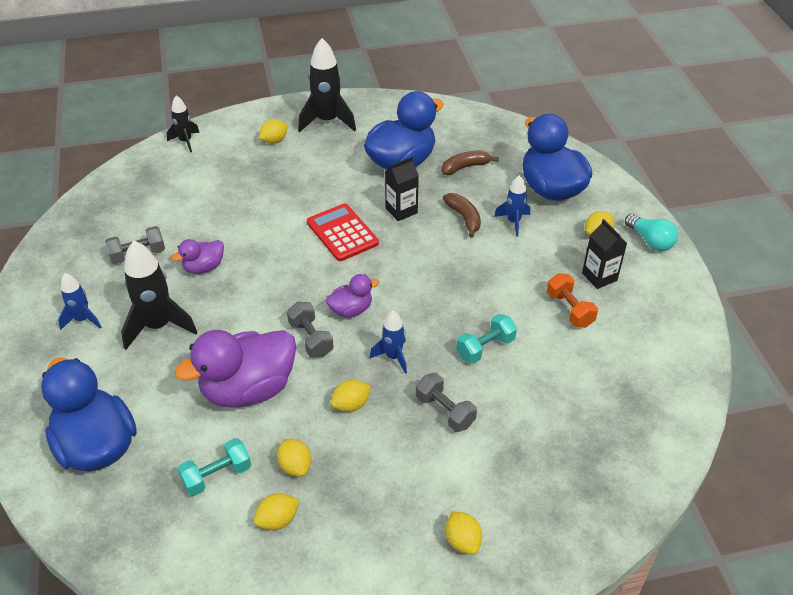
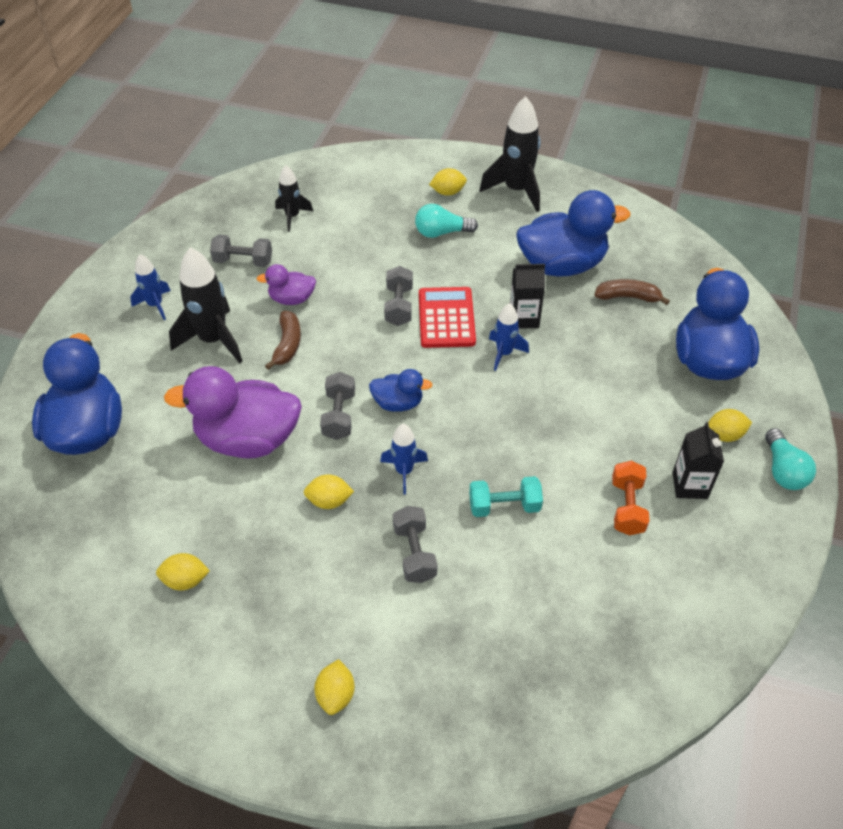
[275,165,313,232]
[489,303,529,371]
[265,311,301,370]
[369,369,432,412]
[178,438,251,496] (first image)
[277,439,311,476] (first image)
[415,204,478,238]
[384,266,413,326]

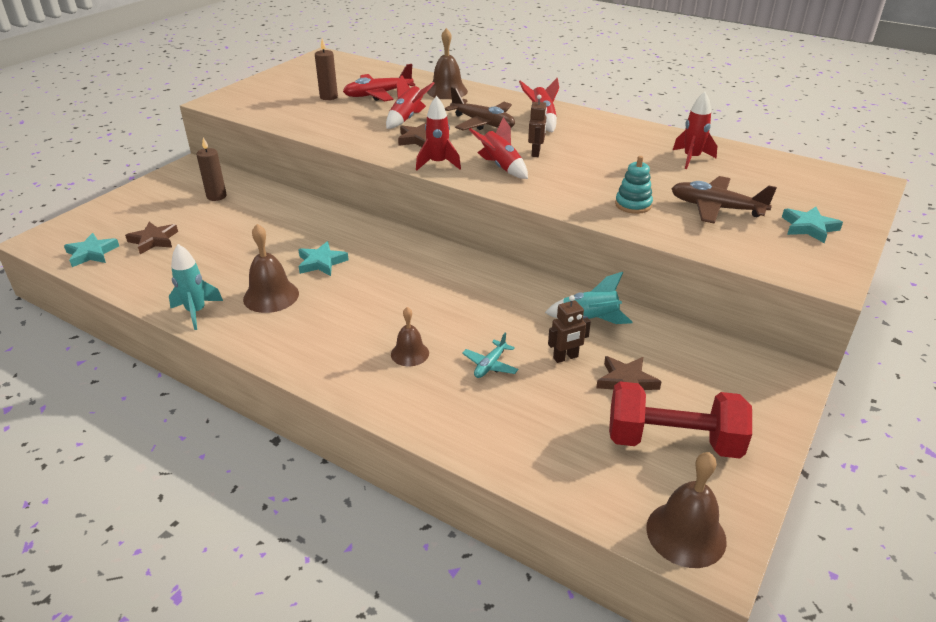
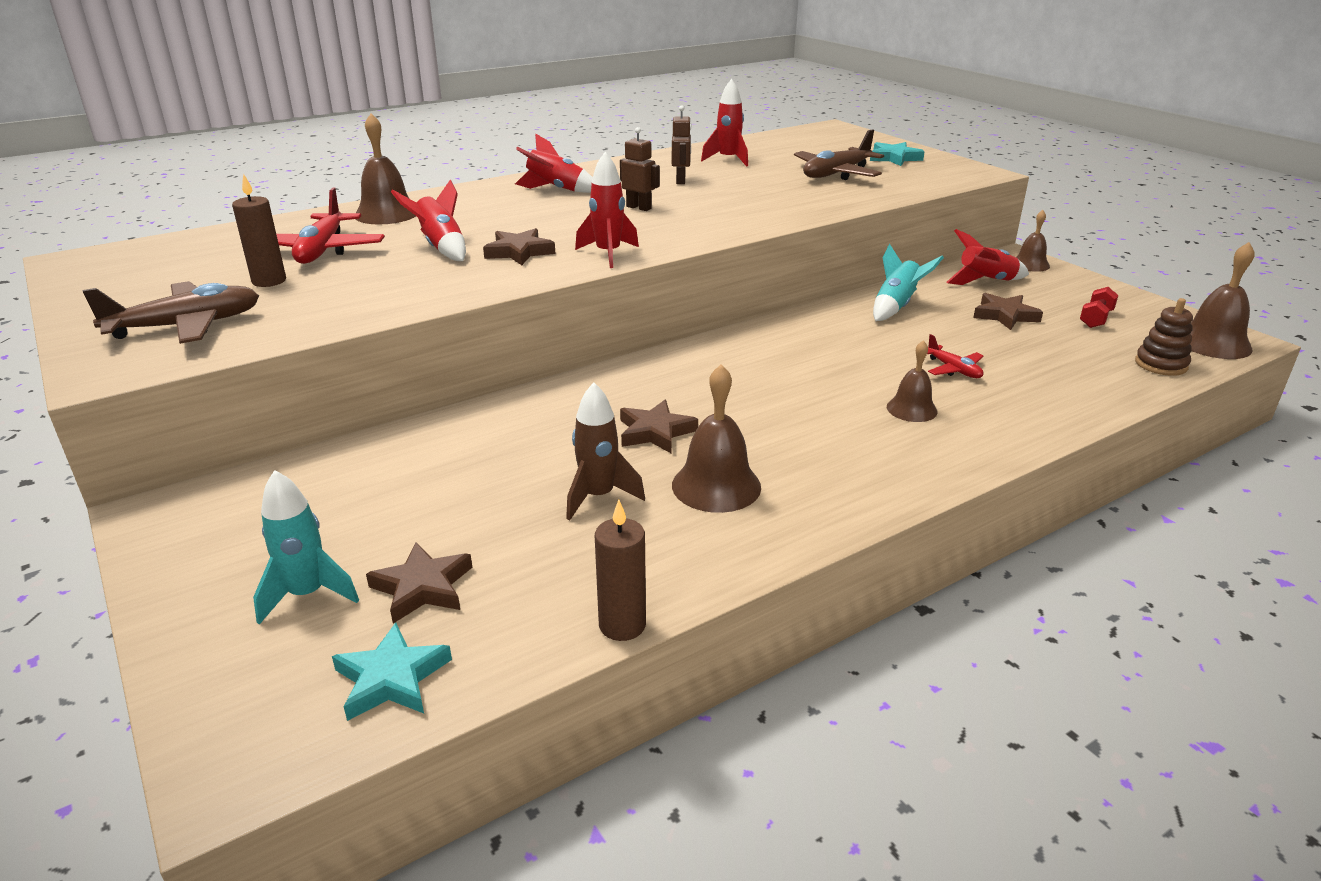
[82,281,259,344]
[946,229,1029,285]
[595,500,646,641]
[615,156,653,214] (first image)
[620,400,698,454]
[253,470,359,625]
[672,106,691,184]
[927,334,984,378]
[1080,287,1119,328]
[1016,210,1050,272]
[1135,298,1193,376]
[566,382,645,521]

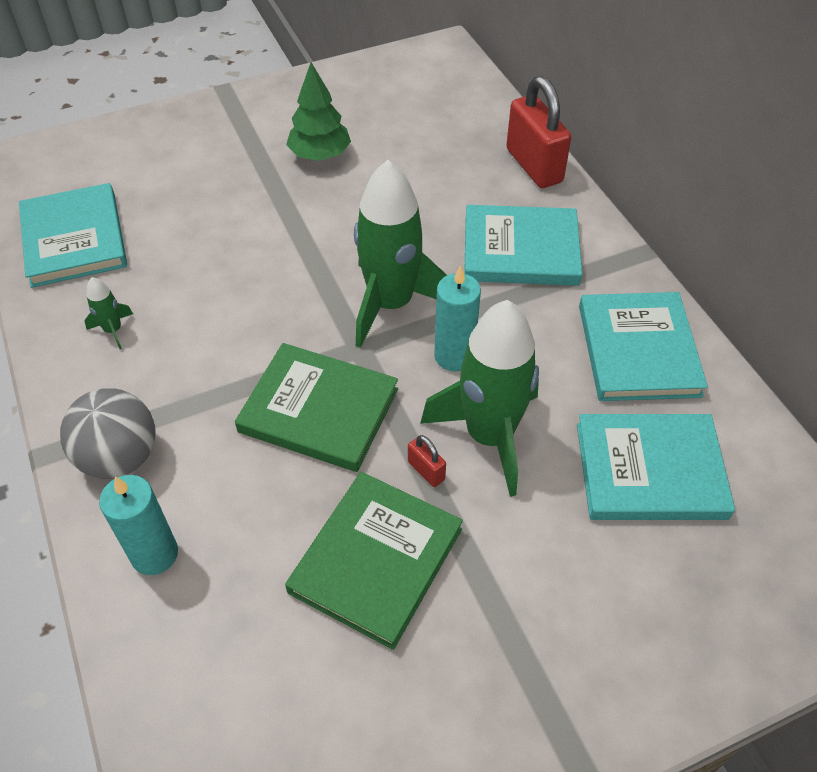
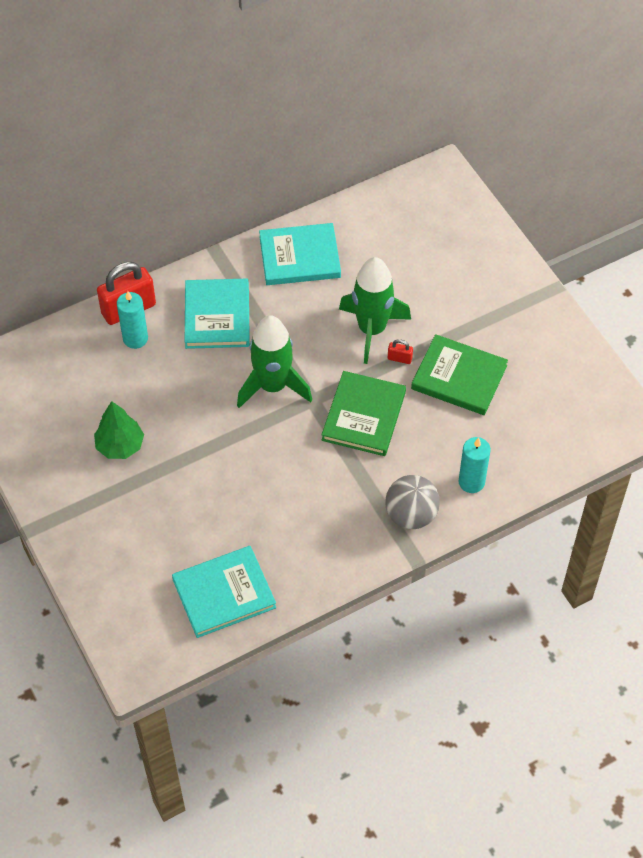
[117,291,148,349]
[85,277,133,349] (first image)
[577,414,735,520] (first image)
[388,339,413,364]

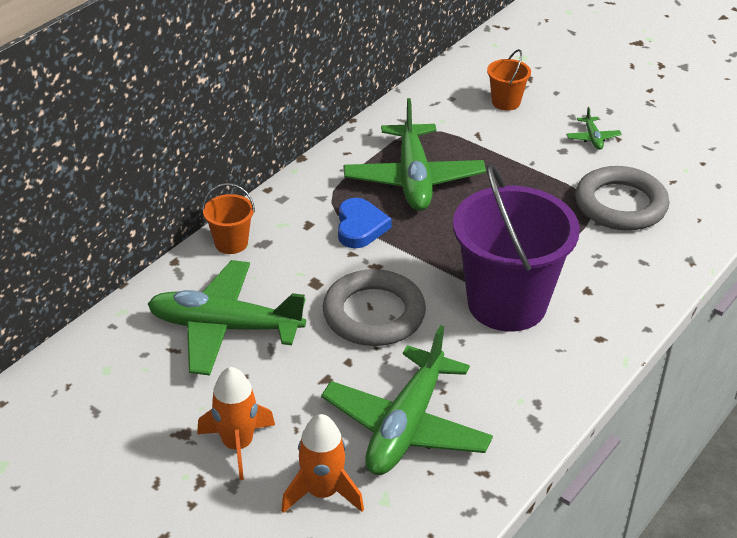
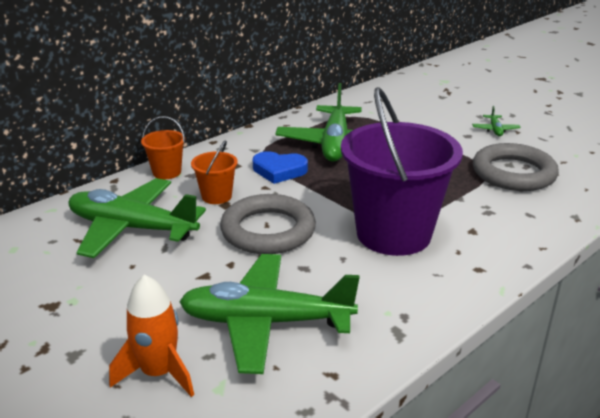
[191,140,238,204]
[253,151,308,184]
[179,254,359,374]
[197,367,275,480] (first image)

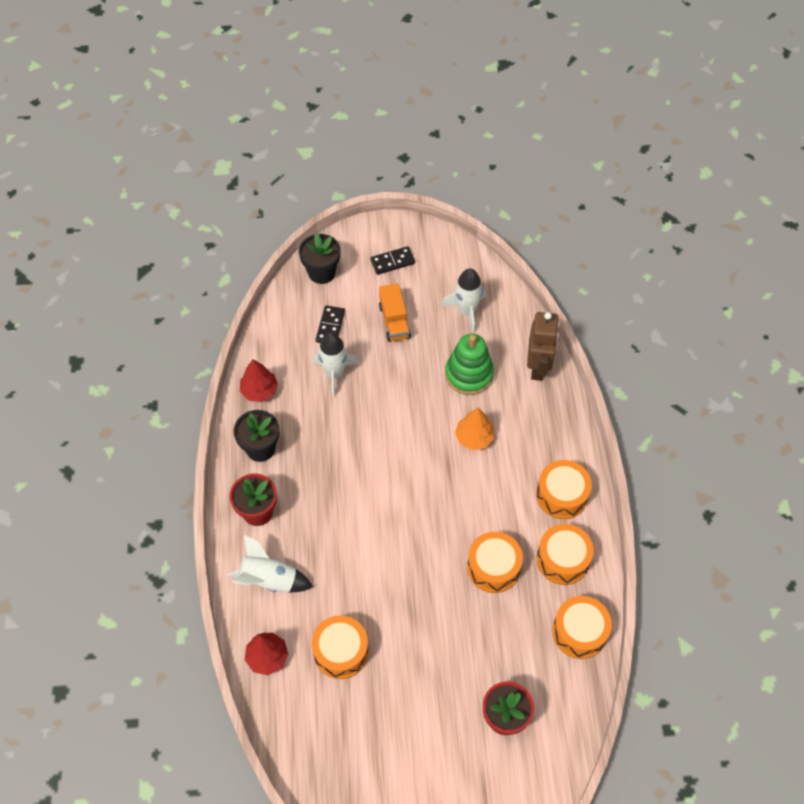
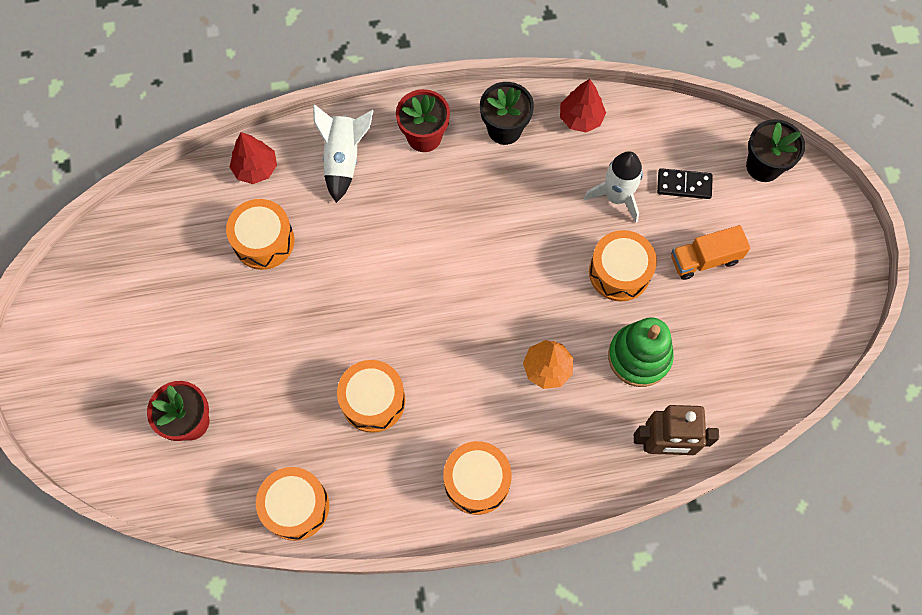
[370,246,415,275] (first image)
[442,268,486,333] (first image)
[589,230,657,301]

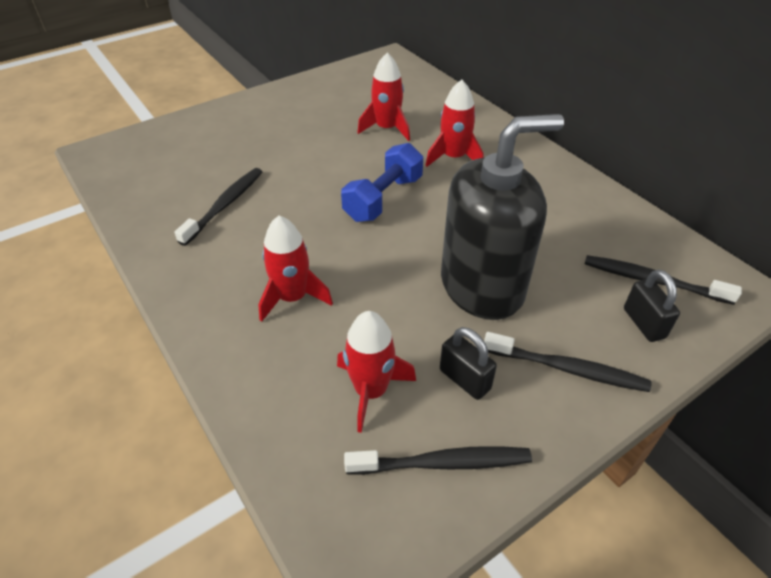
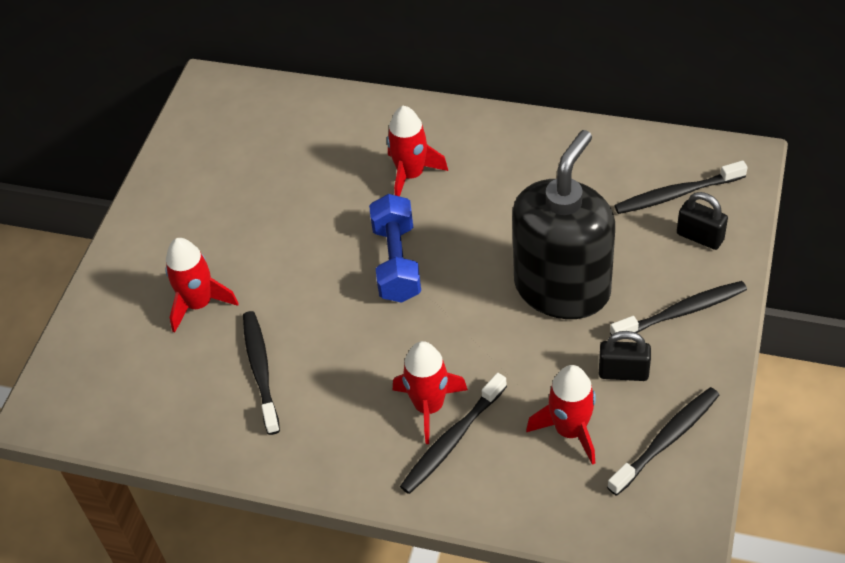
[165,238,239,333]
[400,373,507,494]

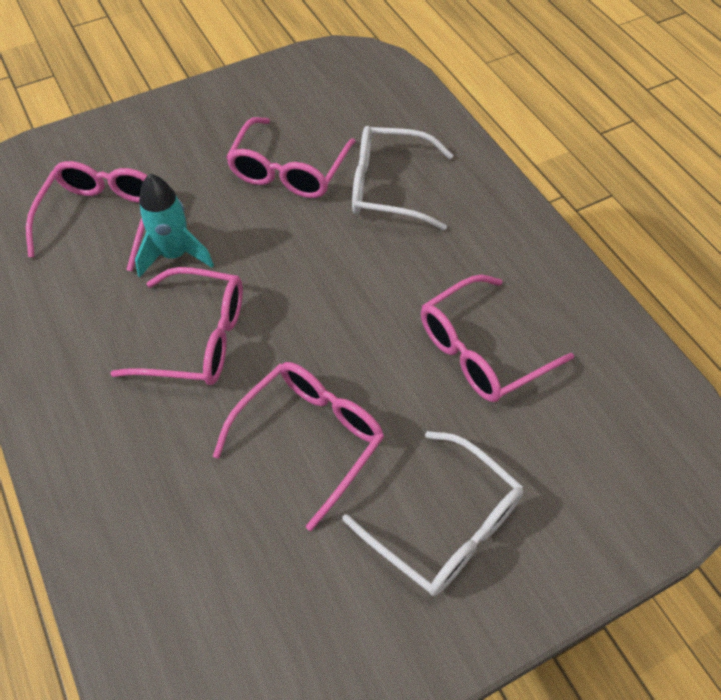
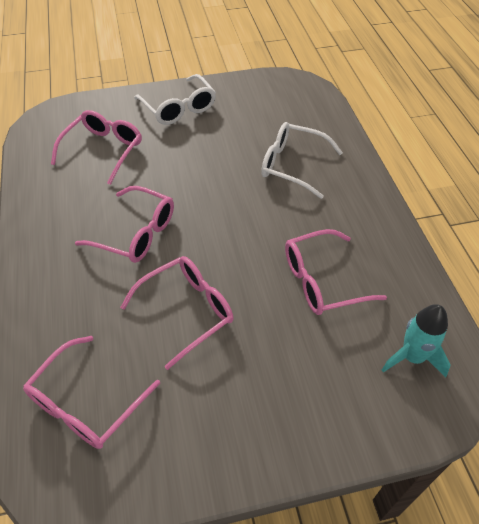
[23,336,160,449]
[382,304,451,377]
[134,74,216,125]

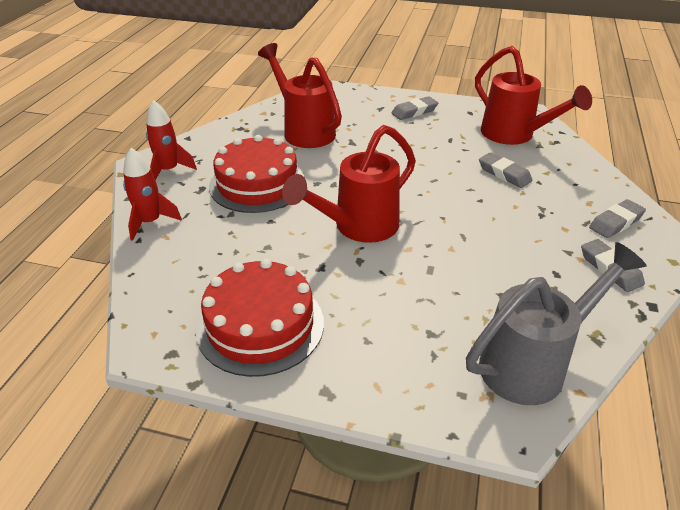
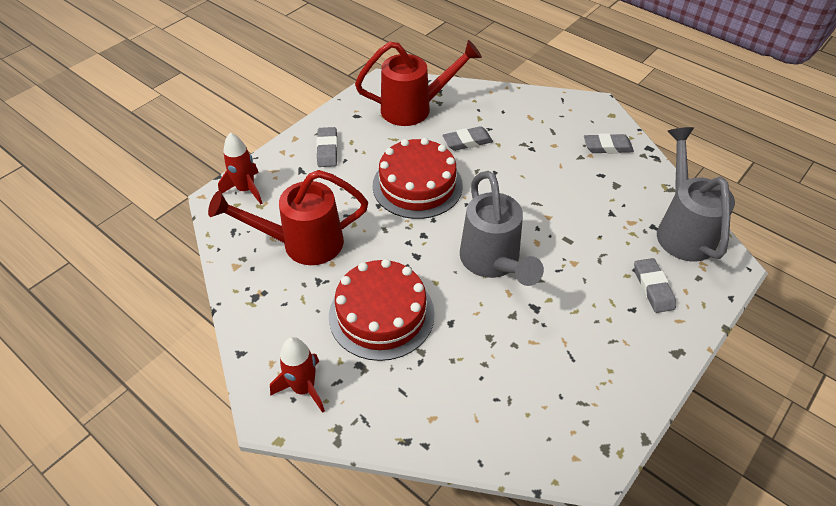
[460,171,544,286]
[218,133,262,204]
[634,258,676,313]
[373,138,463,219]

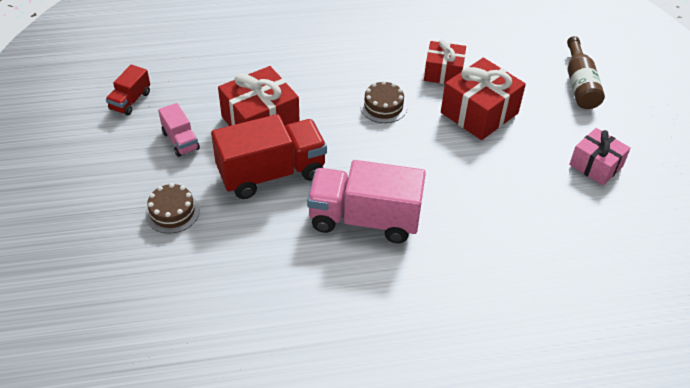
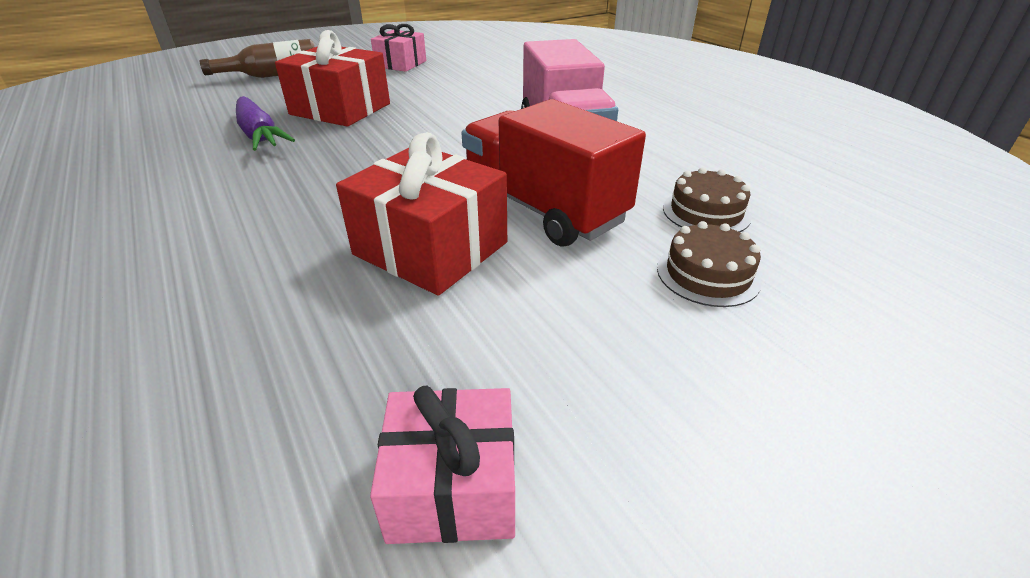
[236,96,295,151]
[370,386,515,544]
[663,167,752,232]
[158,103,200,157] (first image)

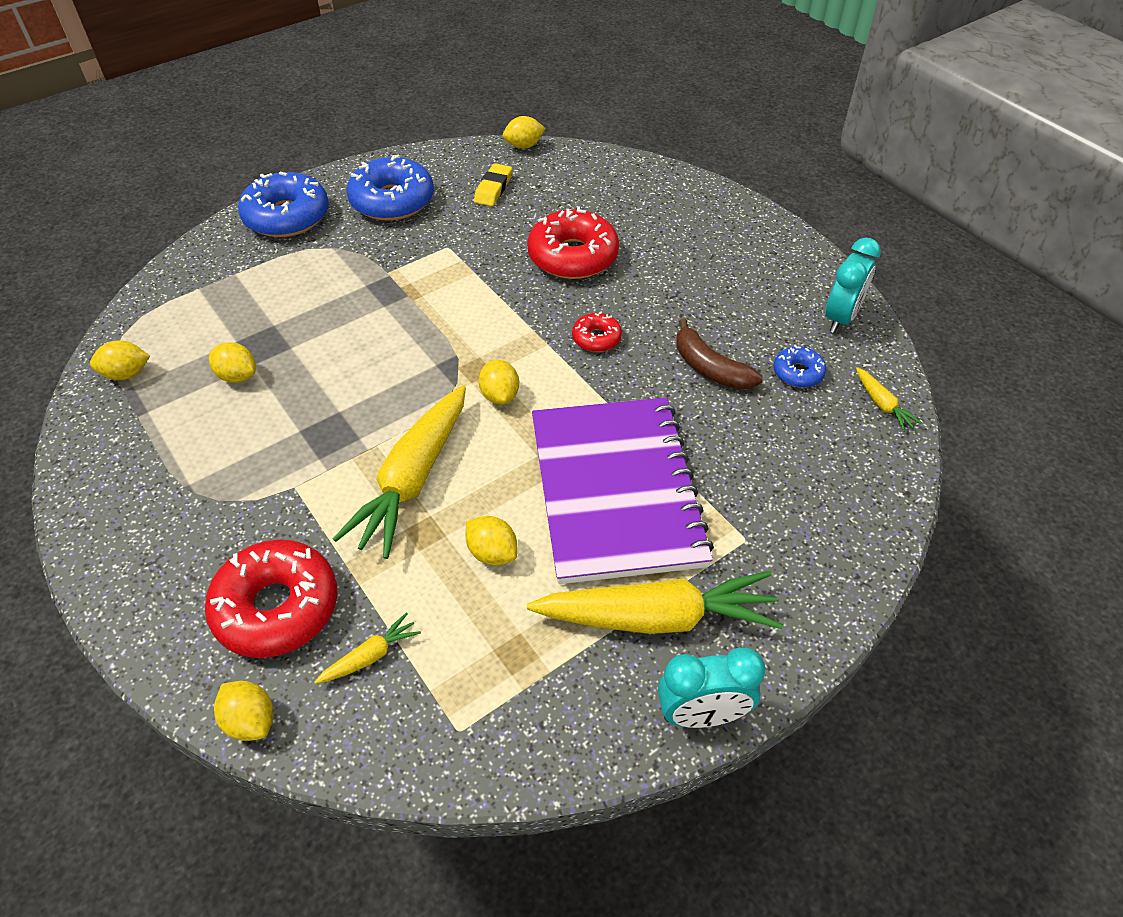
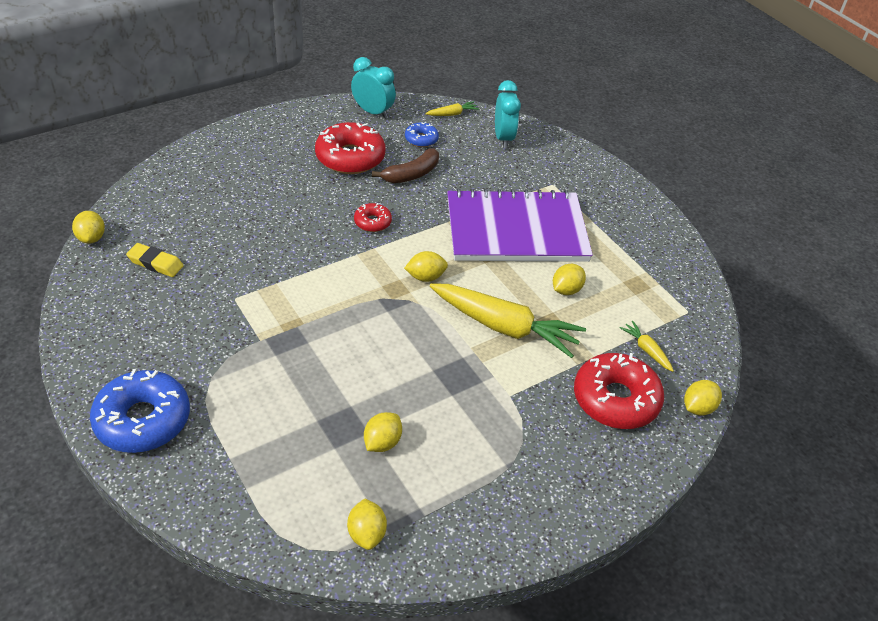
[346,155,434,221] (first image)
[315,122,385,174]
[527,571,783,634] (first image)
[495,80,521,148]

